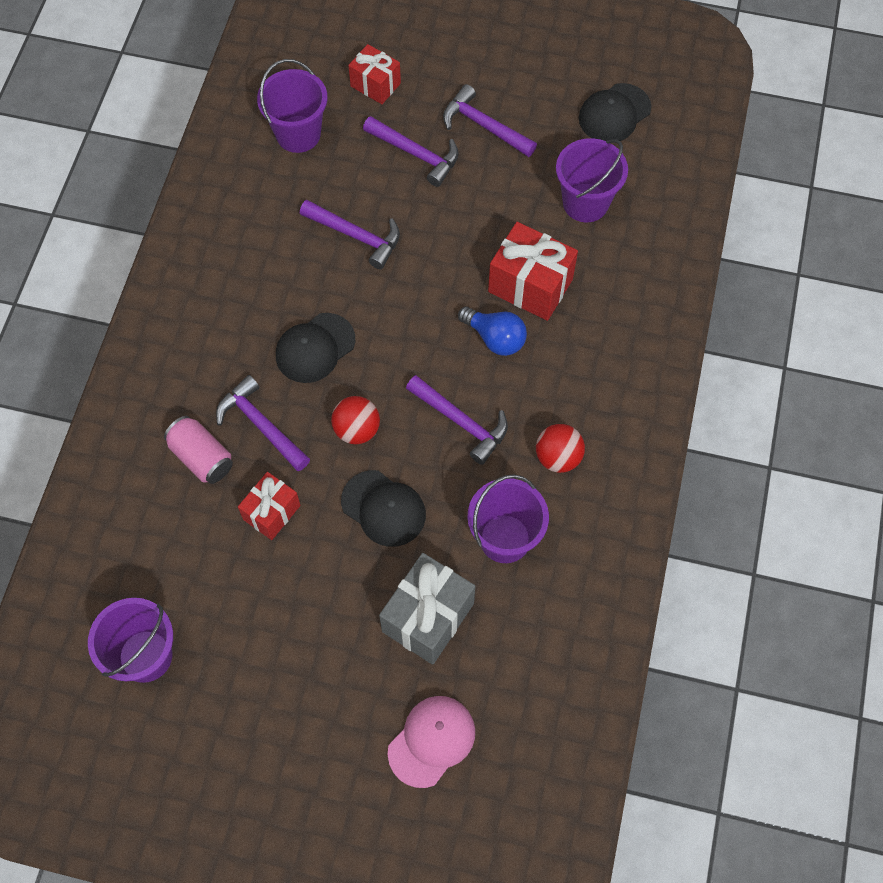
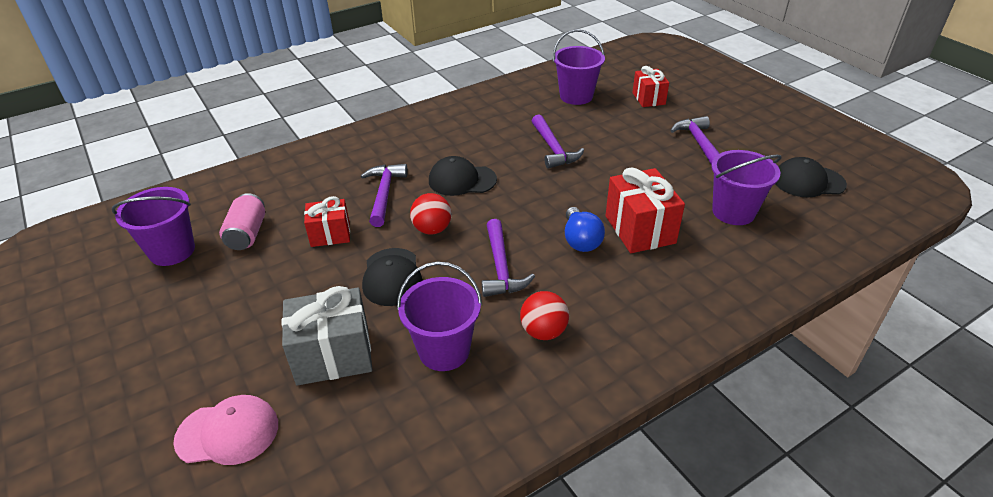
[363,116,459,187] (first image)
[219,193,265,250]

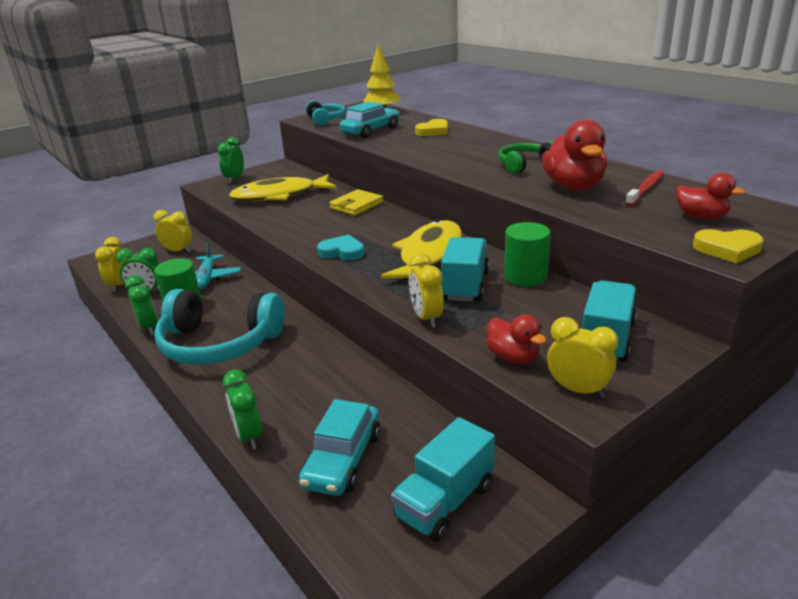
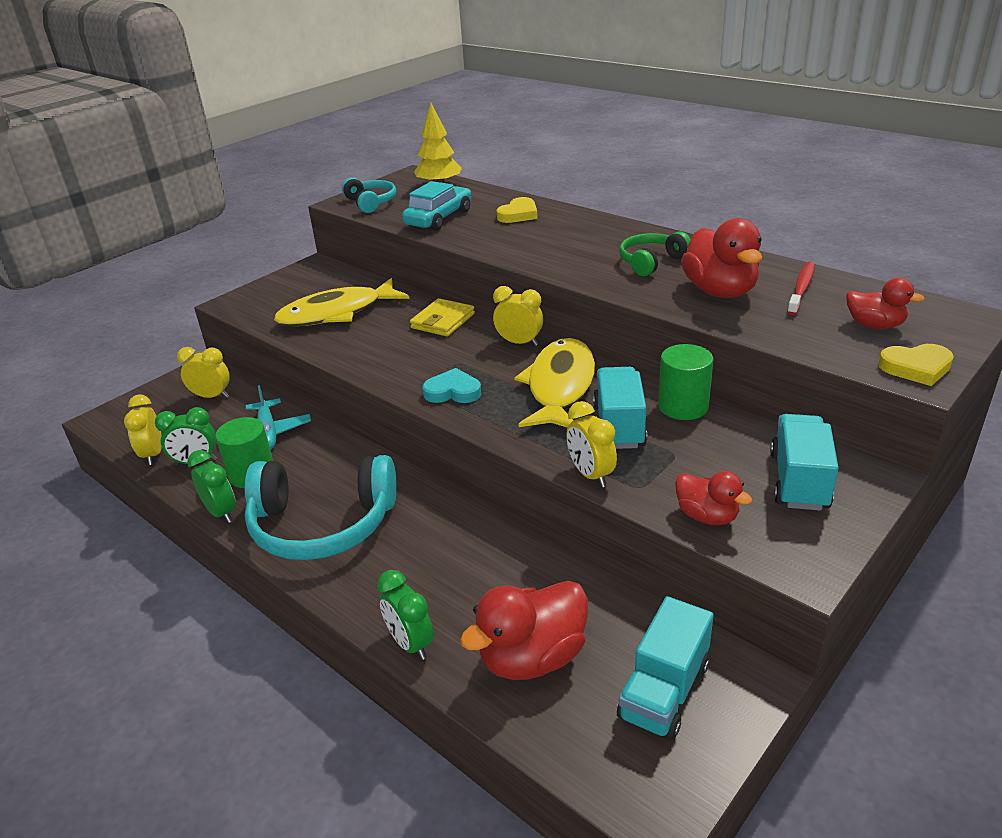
[218,137,244,184] (first image)
[493,286,543,346]
[460,581,588,680]

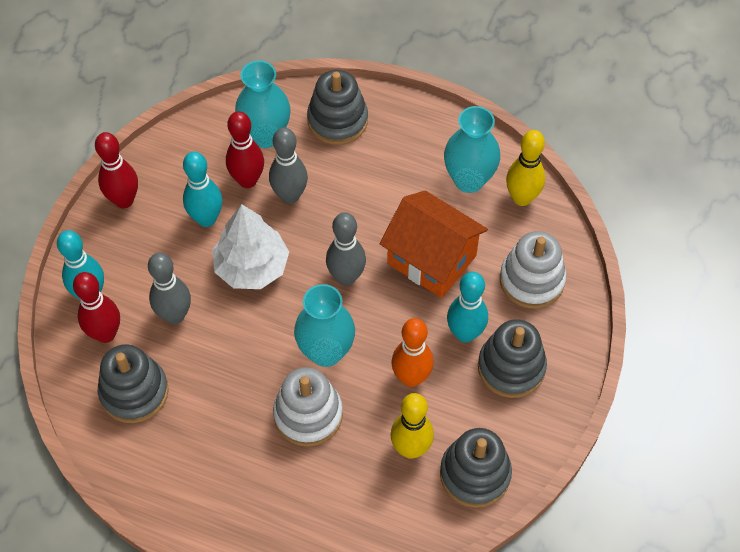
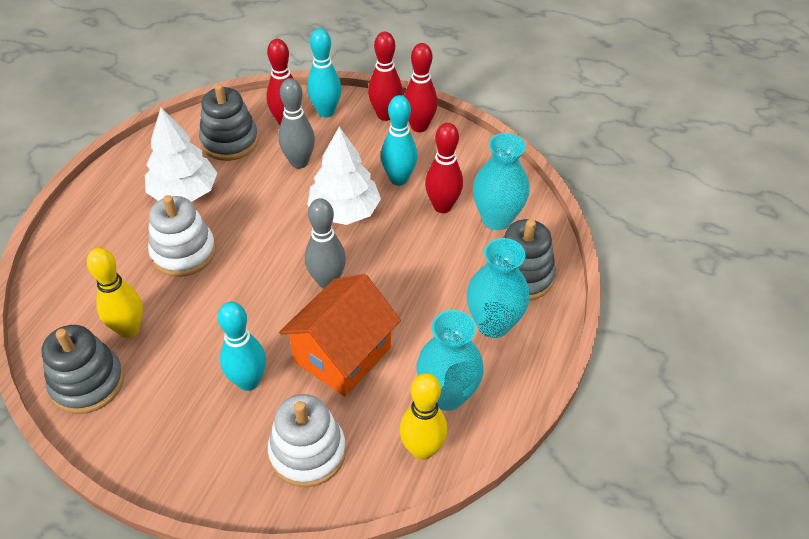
[269,127,308,204] (first image)
[467,238,529,338]
[391,318,434,387] (first image)
[478,319,547,398] (first image)
[368,32,402,121]
[145,108,217,202]

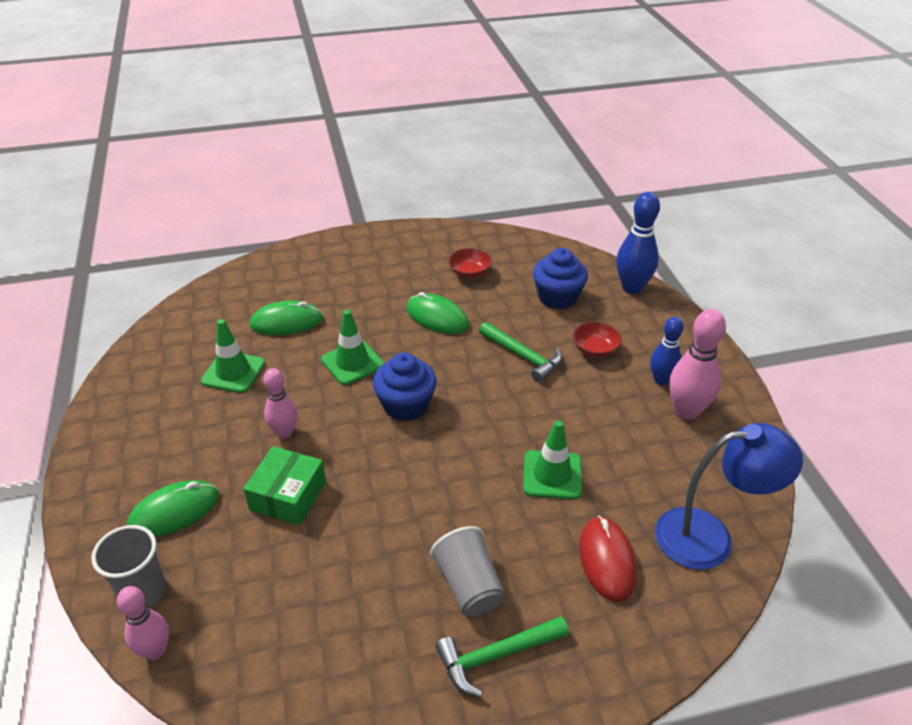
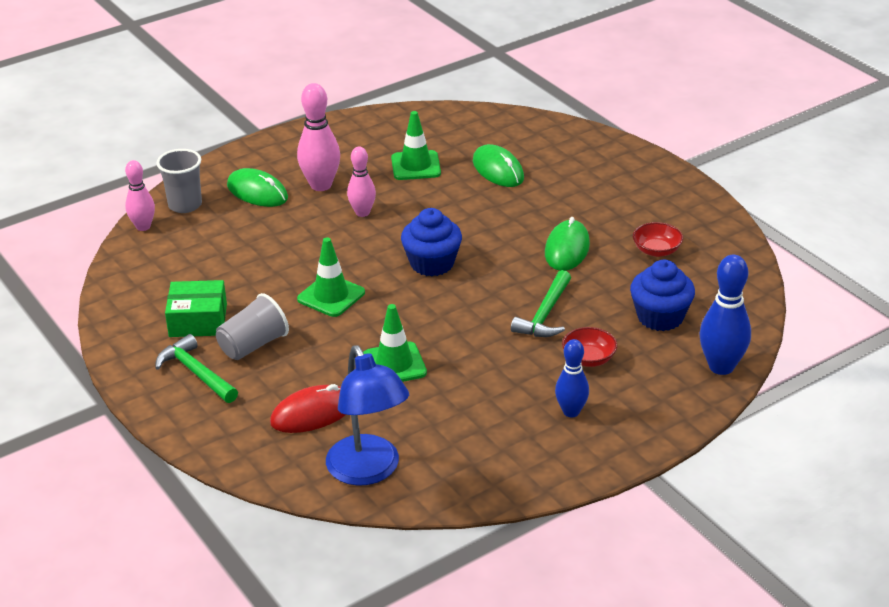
[297,83,340,191]
[297,237,365,317]
[165,280,227,337]

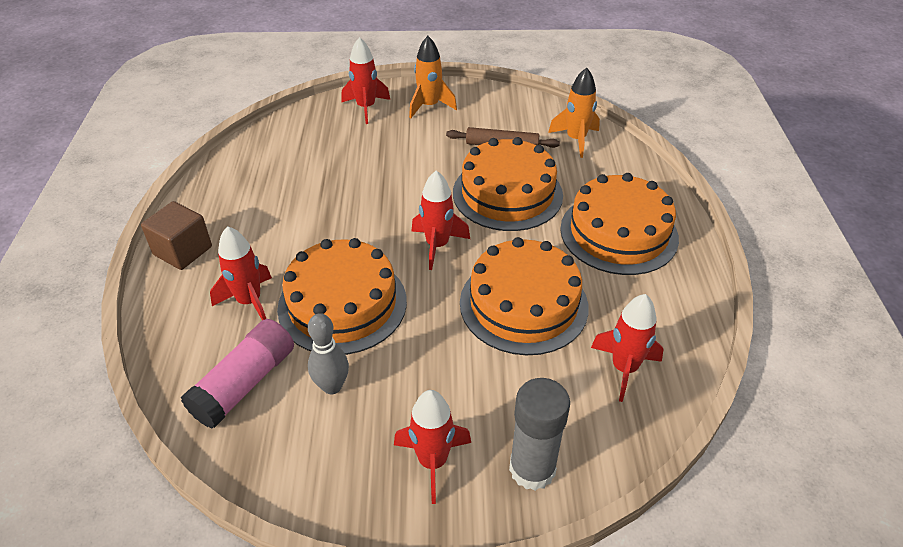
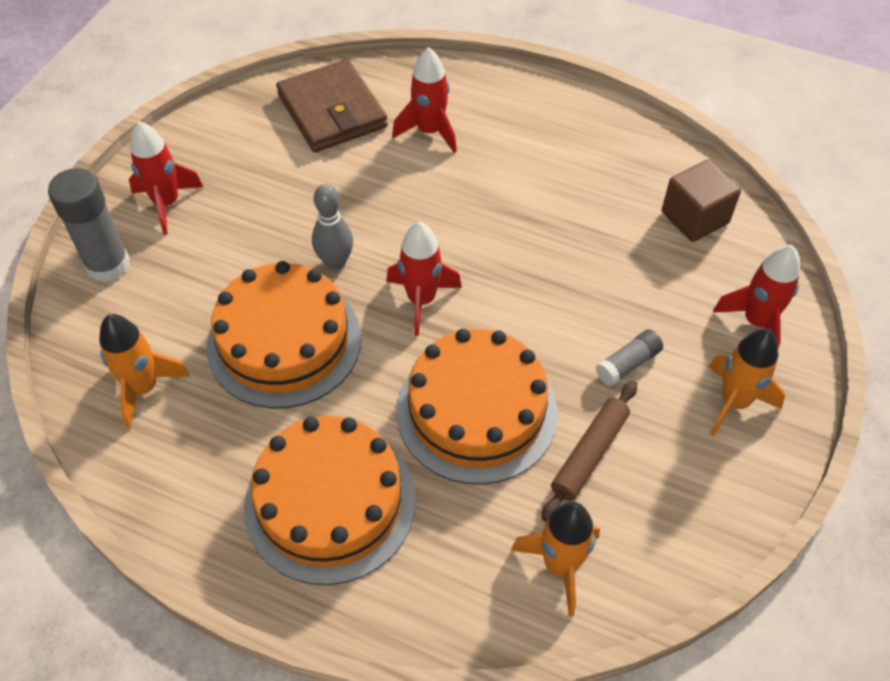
[662,160,741,242]
[277,238,407,355] (first image)
[99,314,190,429]
[312,184,353,270]
[276,59,388,152]
[596,329,663,386]

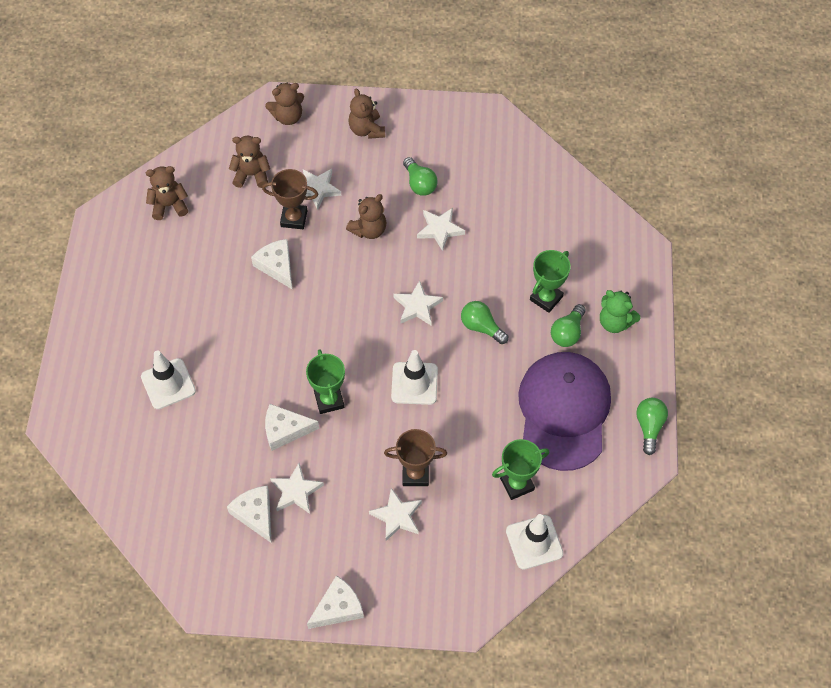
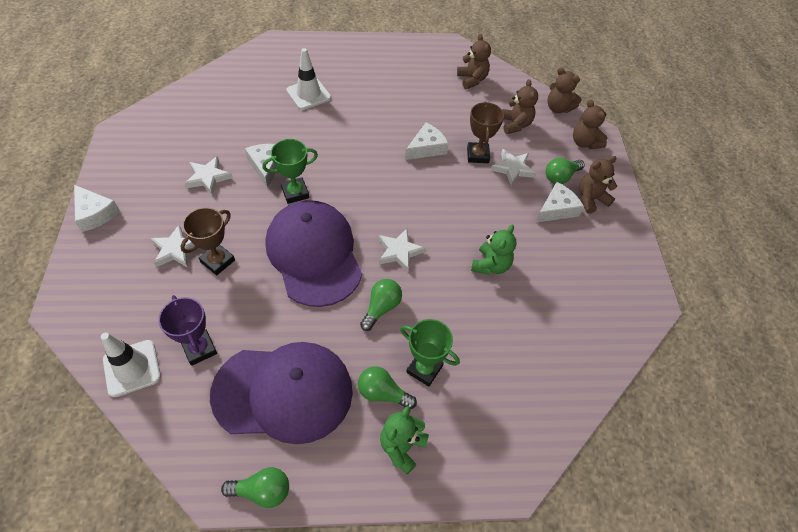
[546,158,585,184]
[547,67,581,113]
[471,225,516,275]
[265,200,362,307]
[180,207,235,276]
[158,295,217,366]
[536,182,584,222]

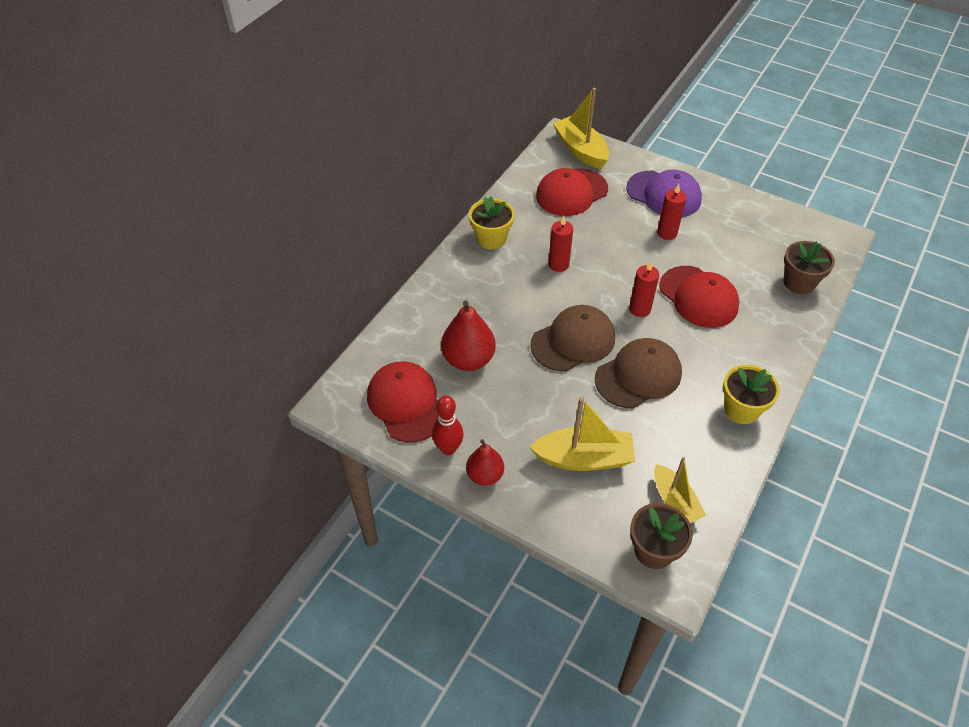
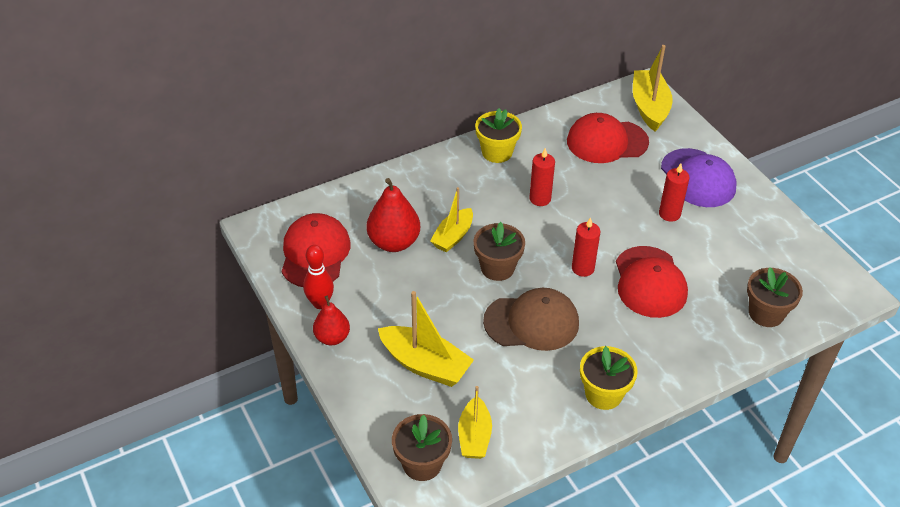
[473,222,525,281]
[430,187,473,253]

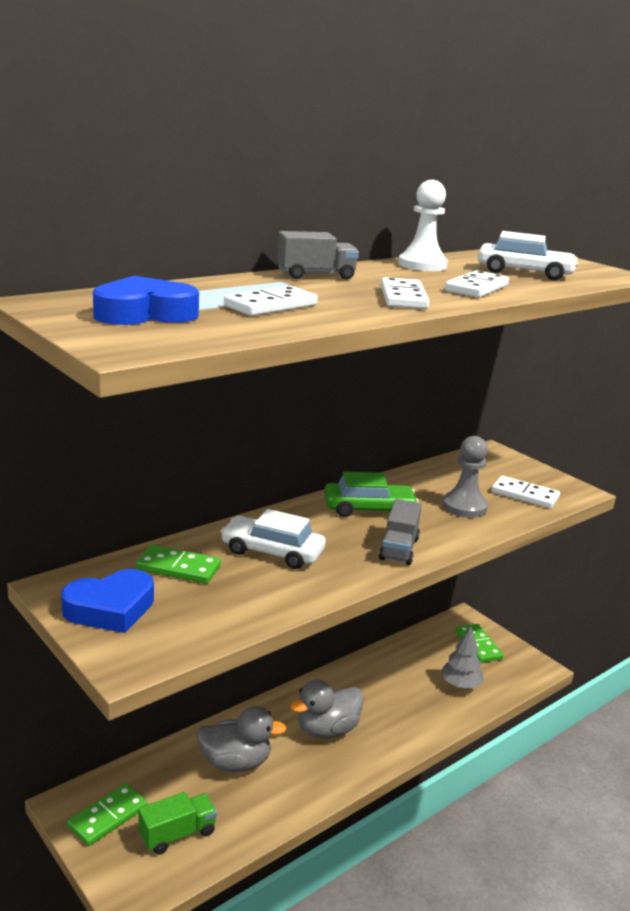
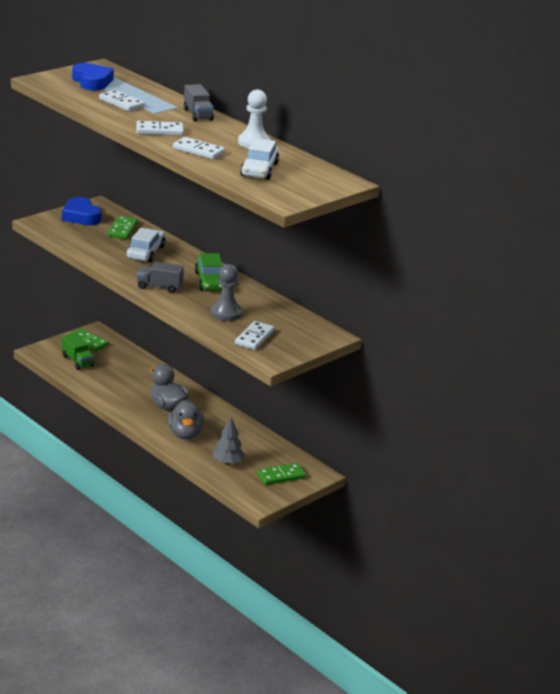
[168,400,204,440]

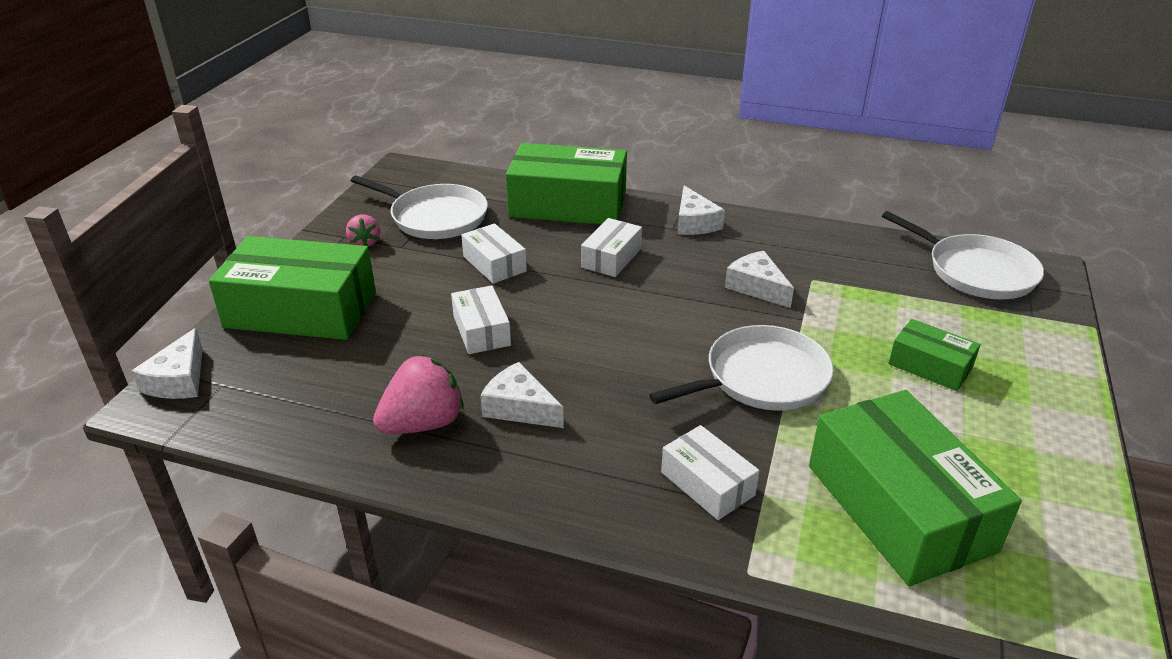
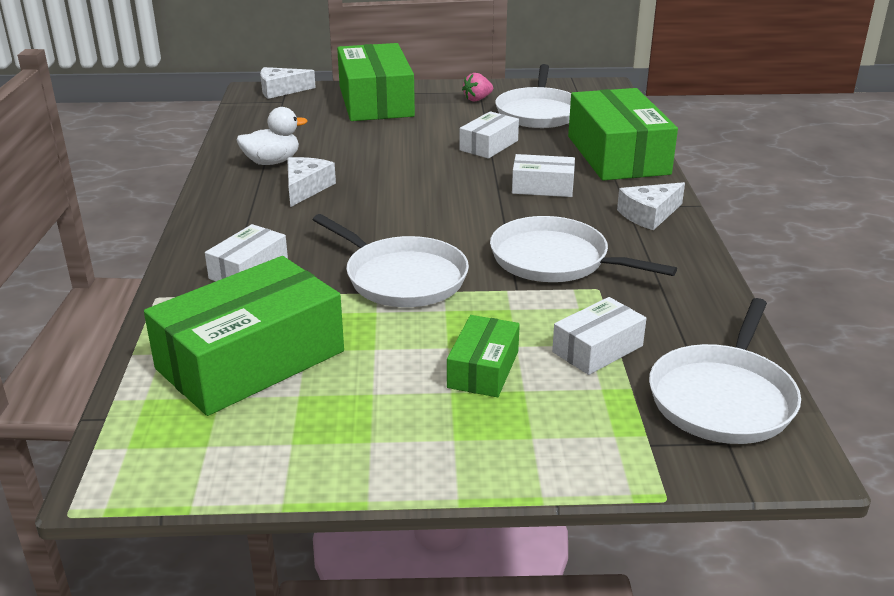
[490,216,677,282]
[552,297,647,375]
[237,107,308,165]

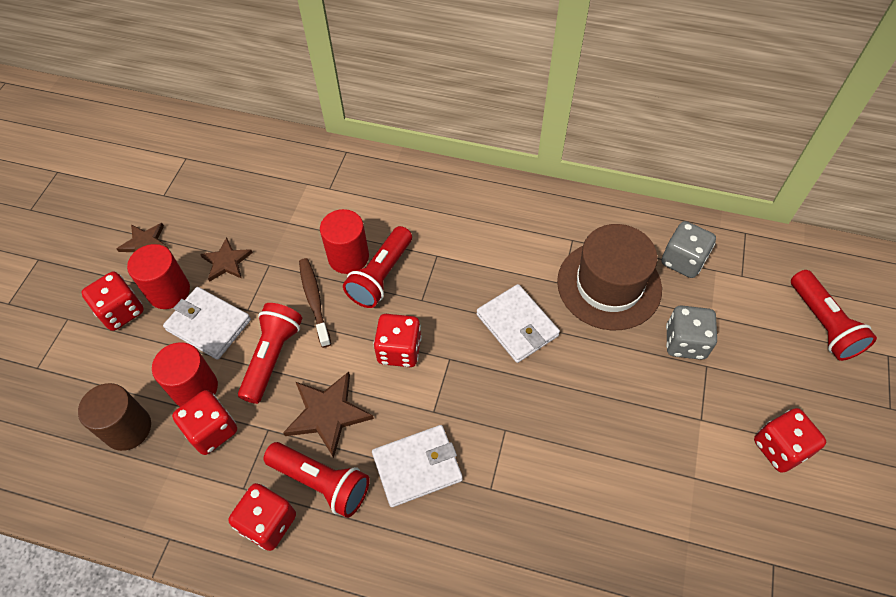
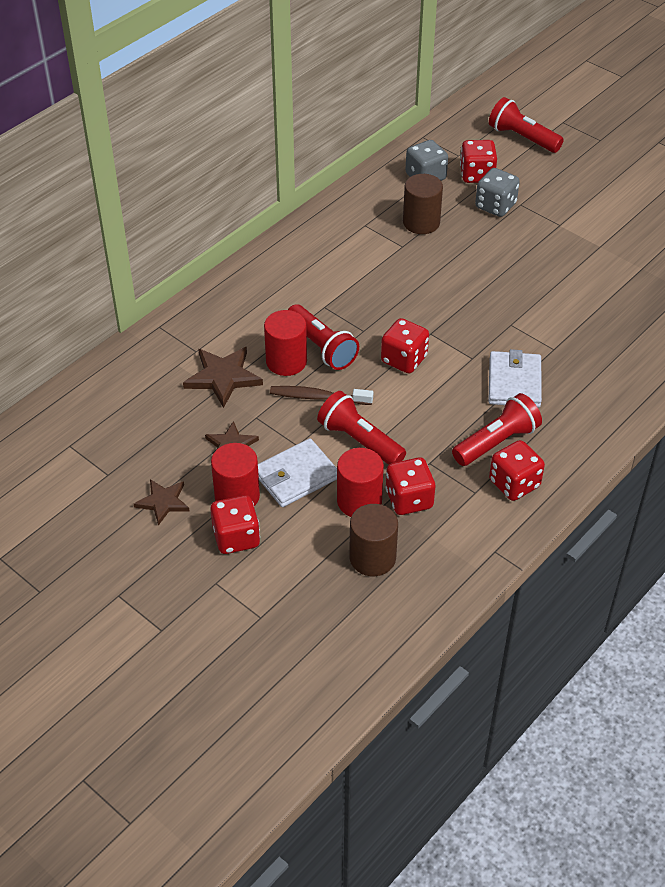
[403,174,443,234]
[489,97,564,153]
[477,284,560,363] (first image)
[183,347,263,408]
[460,140,497,183]

